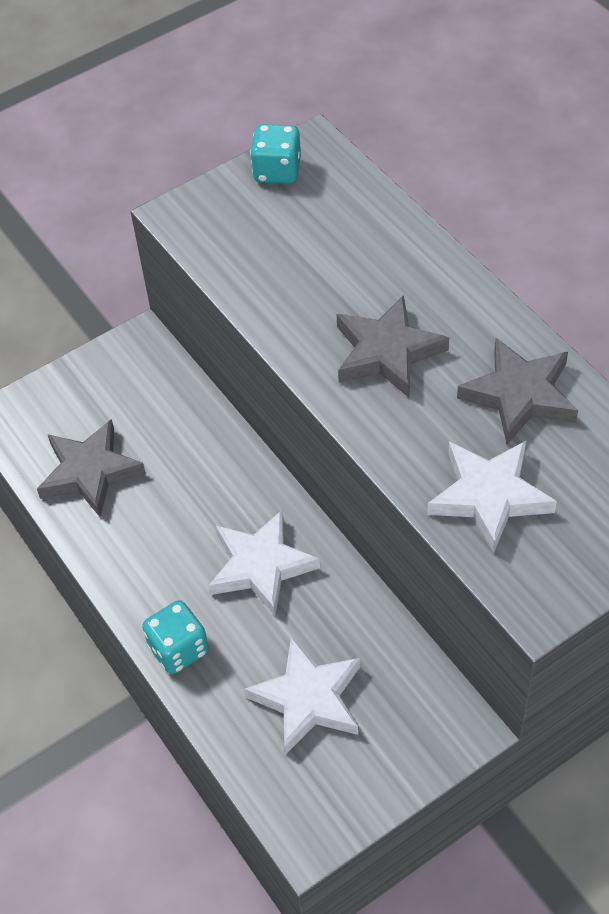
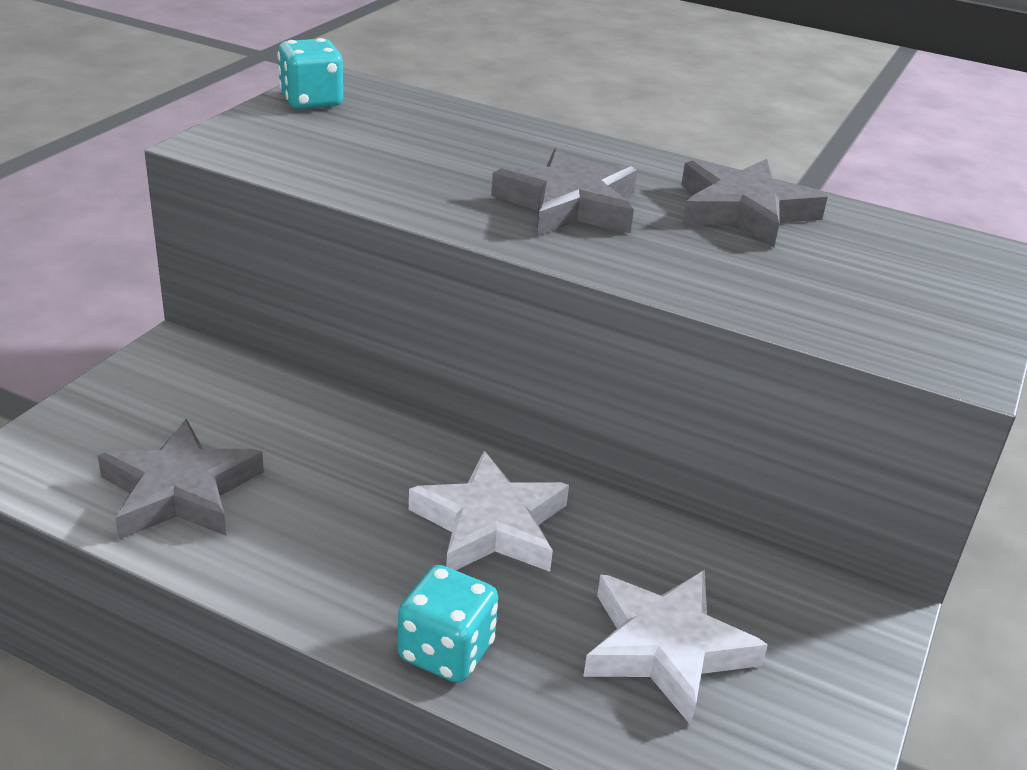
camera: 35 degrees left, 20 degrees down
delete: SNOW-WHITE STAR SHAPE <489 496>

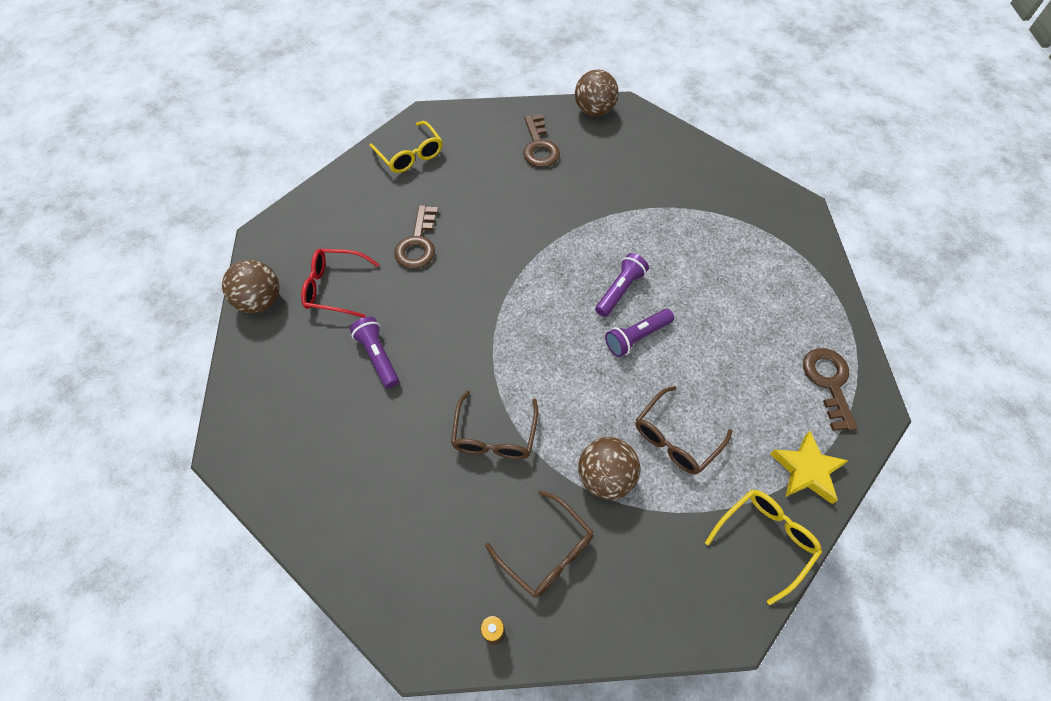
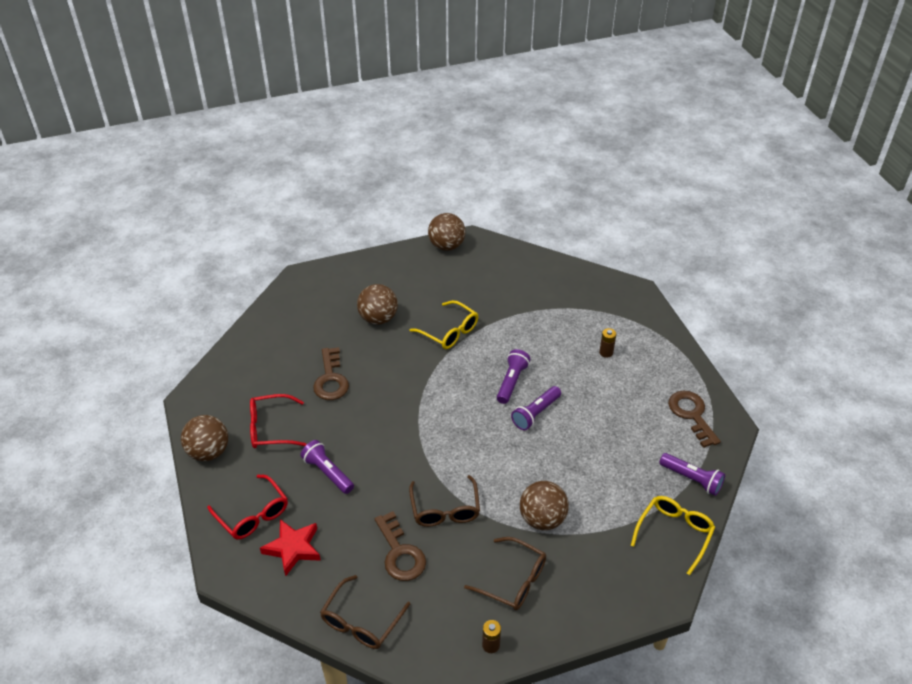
camera: 15 degrees left, 15 degrees down
insert: BROWN PLAY BALL <378 318>; BROWN BATTERY <606 352>; SCARLET SPECTACLES <252 514>; SCARLET STAR SHAPE <293 548>
move: BROWN DOOR KEY <539 146> to <400 553>; GOLDEN SPECTACLES <410 154> to <449 331>; BROWN SPECTACLES <676 437> to <361 621>
replace: GOLDEN STAR SHAPE <807 470> to VIOLET TORCH <692 479>

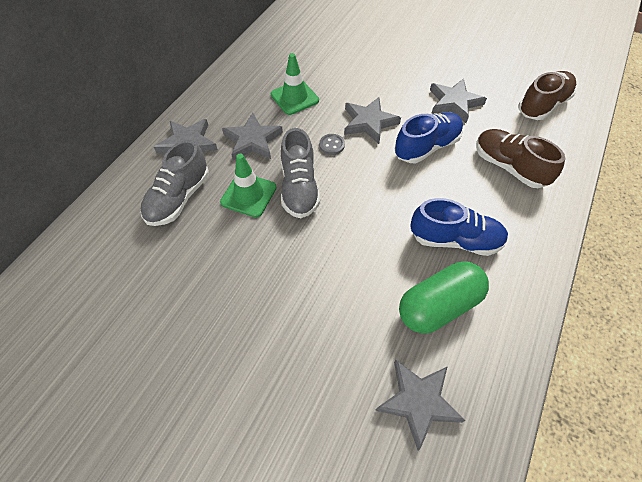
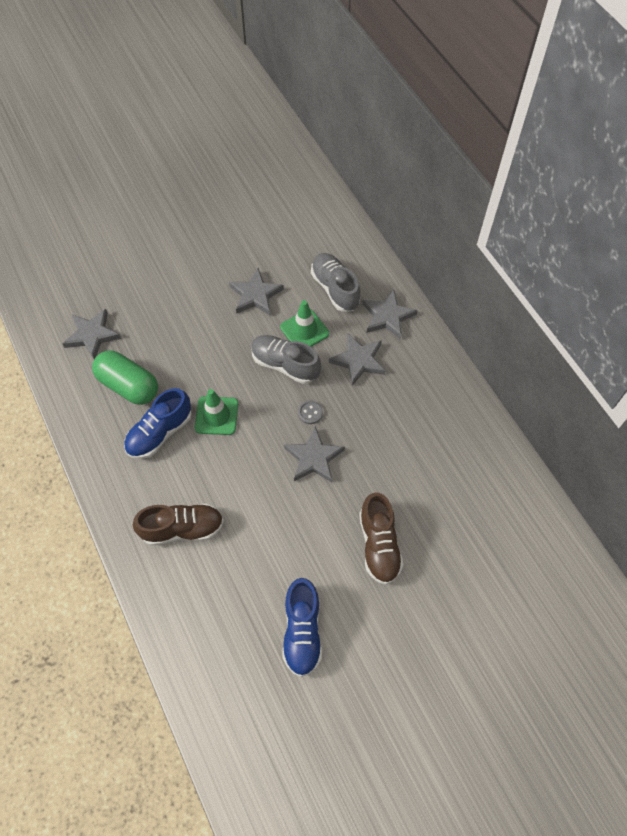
camera: 125 degrees right, 5 degrees up
move: LEAF-GREEN SAFETY CONE <294 97> to <216 416>; BROWN SHOE <542 105> to <379 545>; GRAY STAR SHAPE <454 103> to <255 295>; BLUE SHOE <426 147> to <302 631>
rotate: LEAF-GREEN PILL SHAPE <438 306> = <128 386> 60 degrees counterclockwise

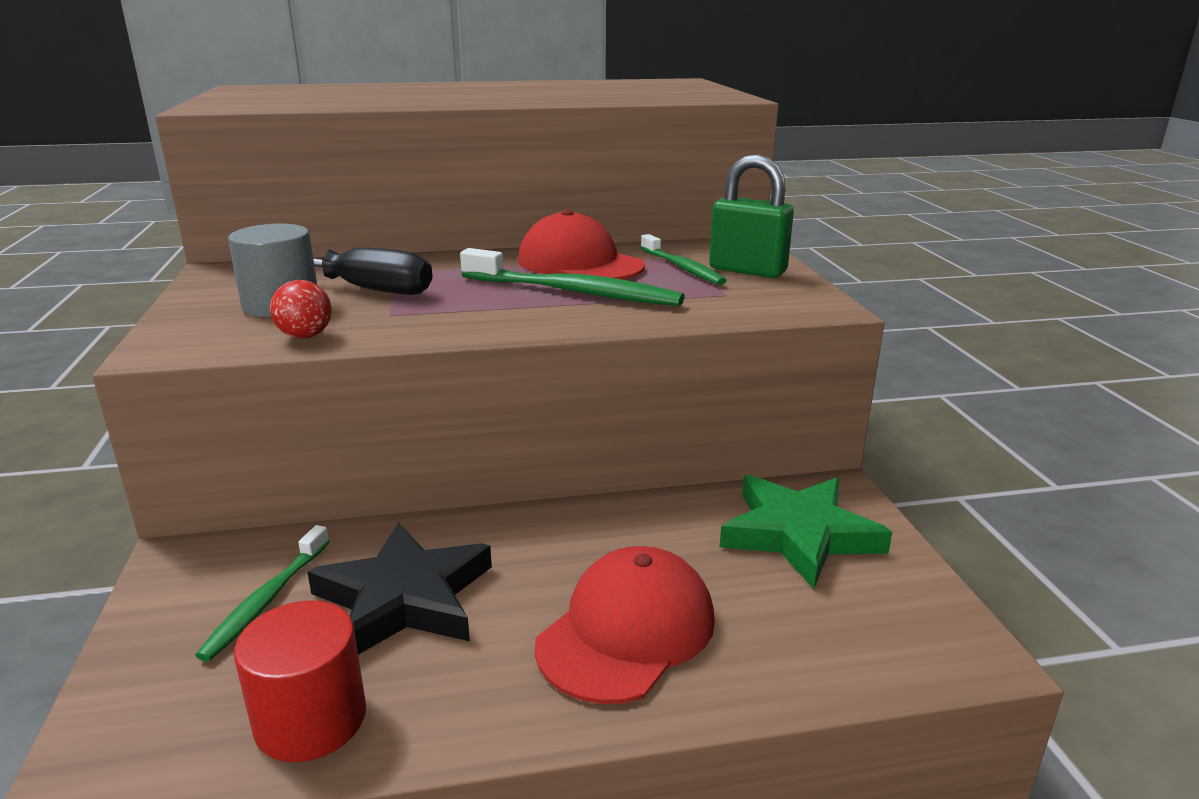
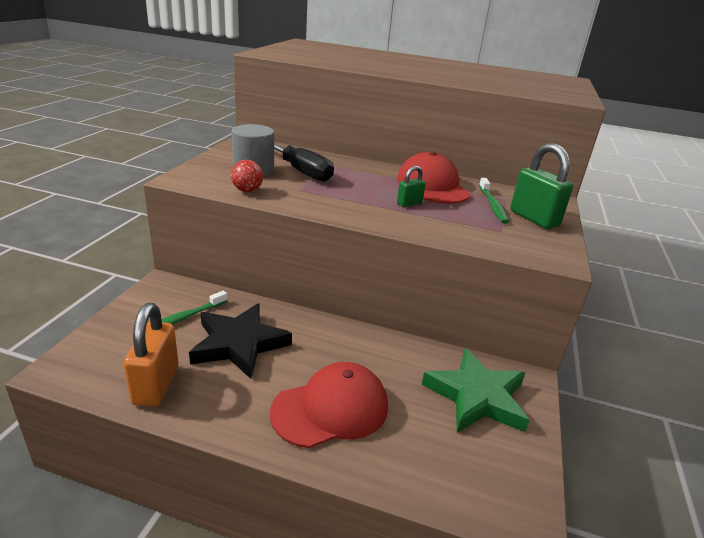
camera: 25 degrees right, 5 degrees up
replace: LEAF-GREEN TOOTH BRUSH <574 292> to LEAF-GREEN SMALL LOCK <409 203>; SCARLET SOLID CYLINDER <311 719> to BRIGHT ORANGE SMALL LOCK <156 385>

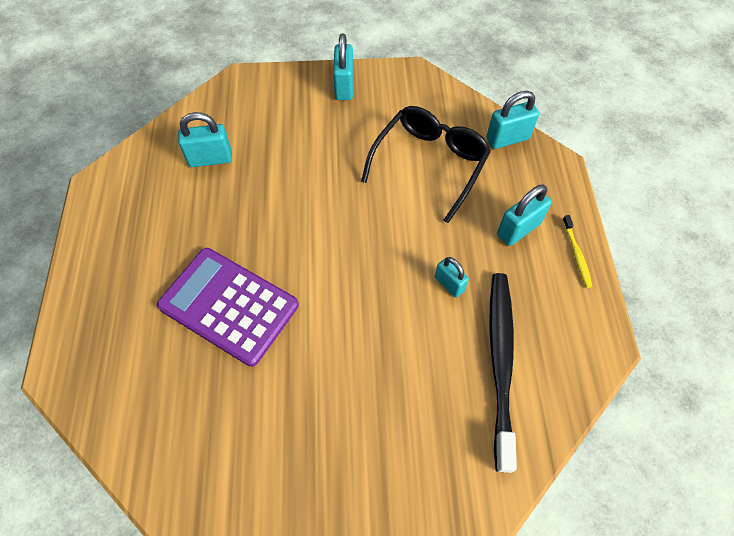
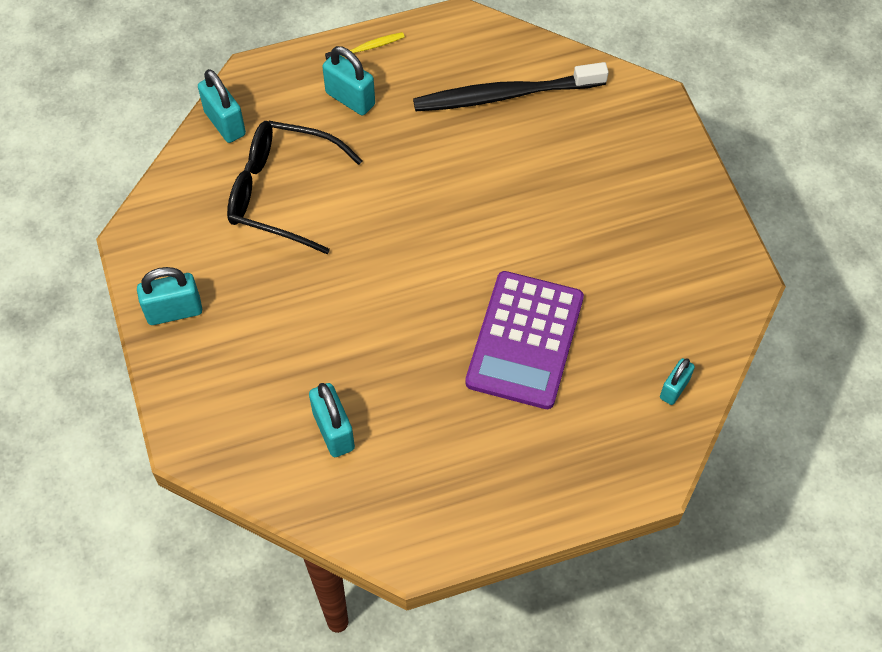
camera: 105 degrees left, 0 degrees up
move: TURQUOISE SMALL LOCK <449 284> to <674 389>

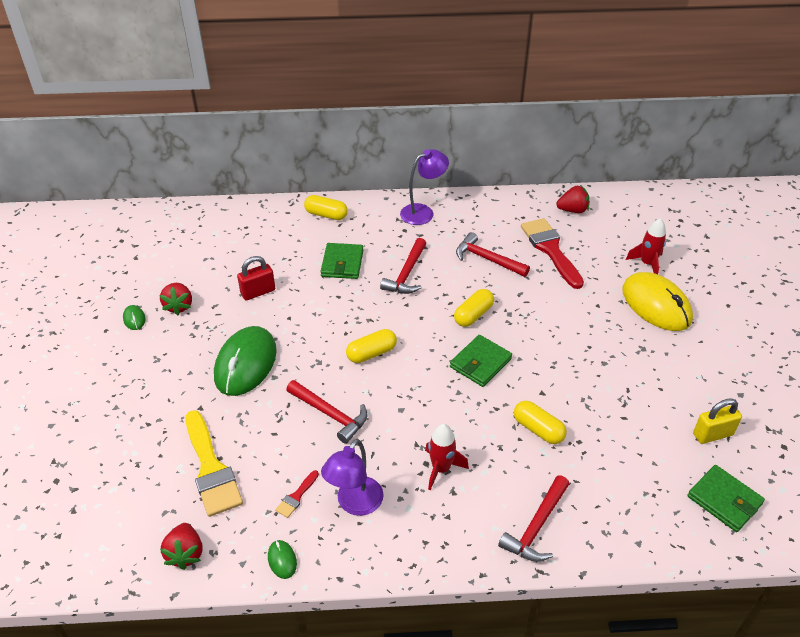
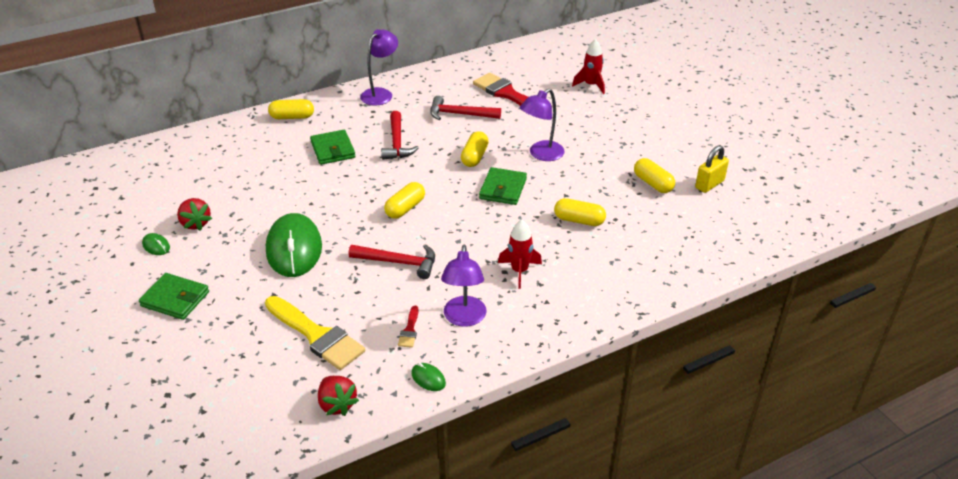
camera: 25 degrees left, 5 degrees down
delete: SCARLET BERRY <572 210>; SCARLET SMALL LOCK <258 292>; GOLDEN MOUSE <656 305>; SCARLET HAMMER <536 527>
insert: VIOLET LAMP <541 154>; GOLDEN PILL SHAPE <653 184>
move: LEAF-GREEN CARD WALLET <724 500> to <175 299>

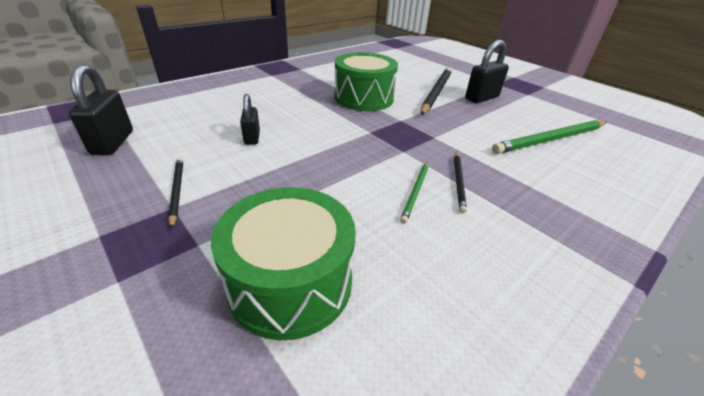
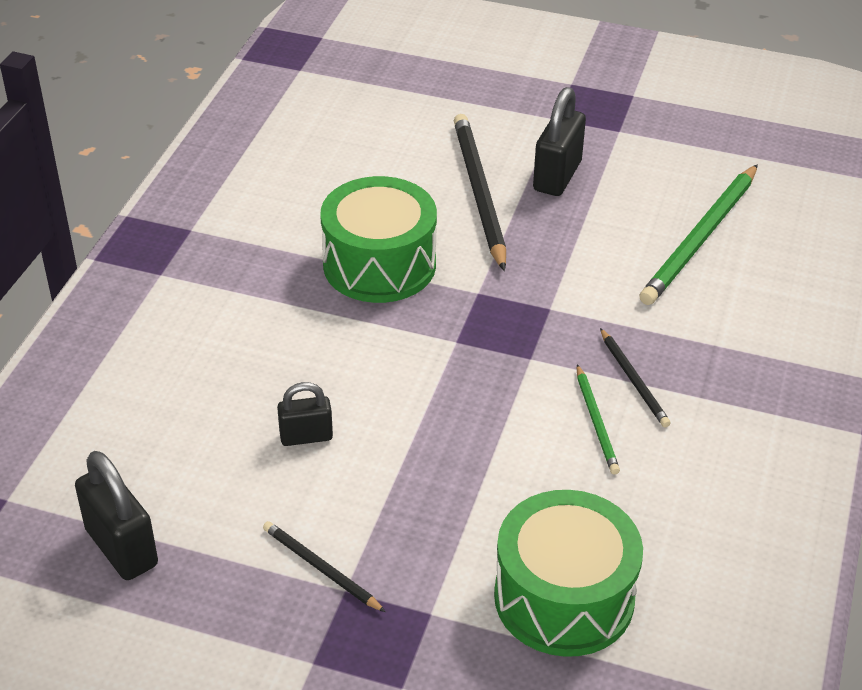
camera: 30 degrees left, 5 degrees up
rotate: BLACK SMALL LOCK <252 137> = <306 436> 60 degrees counterclockwise

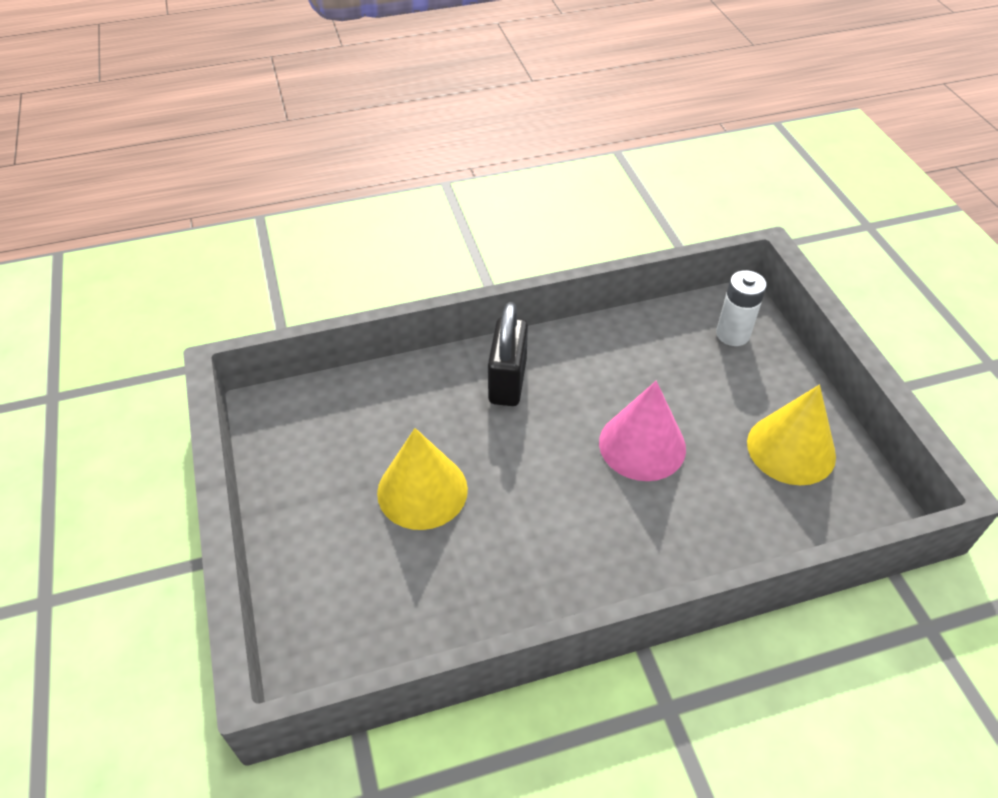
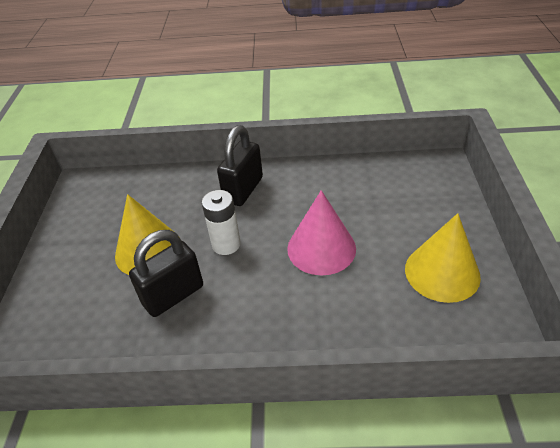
camera: 20 degrees right, 5 degrees down
insert: BLACK SMALL LOCK <173 295>
move: SNOW-WHITE BATTERY <732 334> to <226 244>

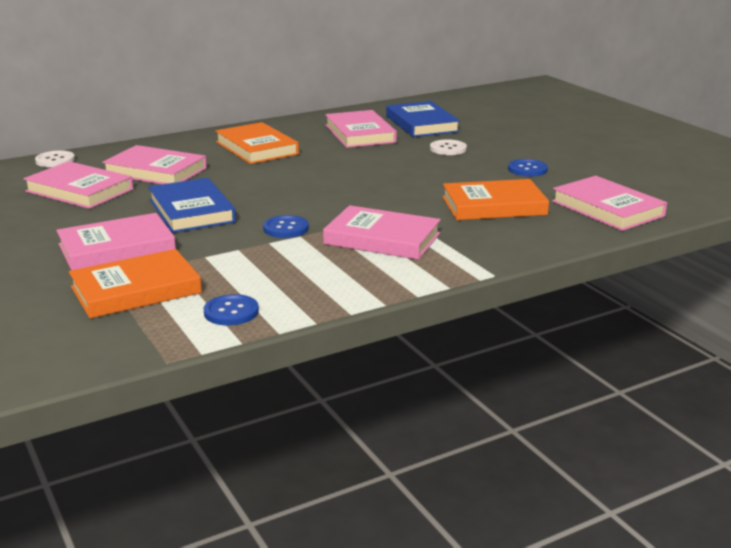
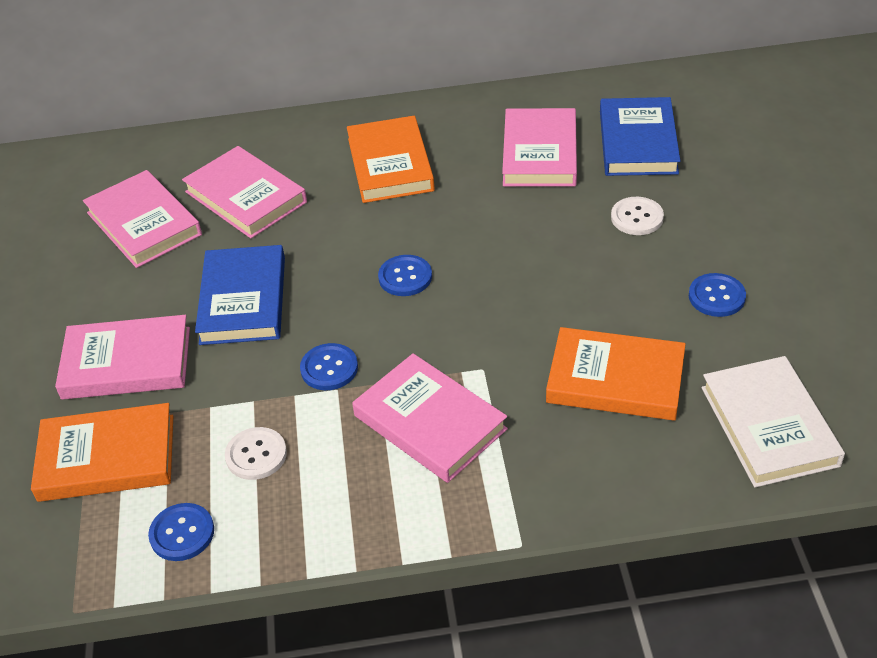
camera: 25 degrees right, 20 degrees up
insert: BLUE BUTTON <405 277>
move: SNOW-WHITE BUTTON <55 160> to <256 455>
recolor: ROSY HARDCOVER <607 208> to SNOW-WHITE HARDCOVER <769 426>

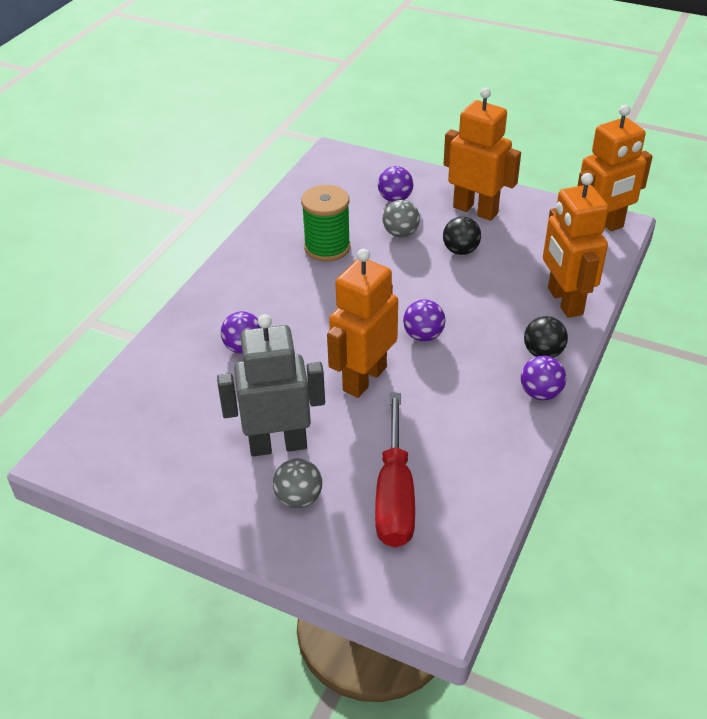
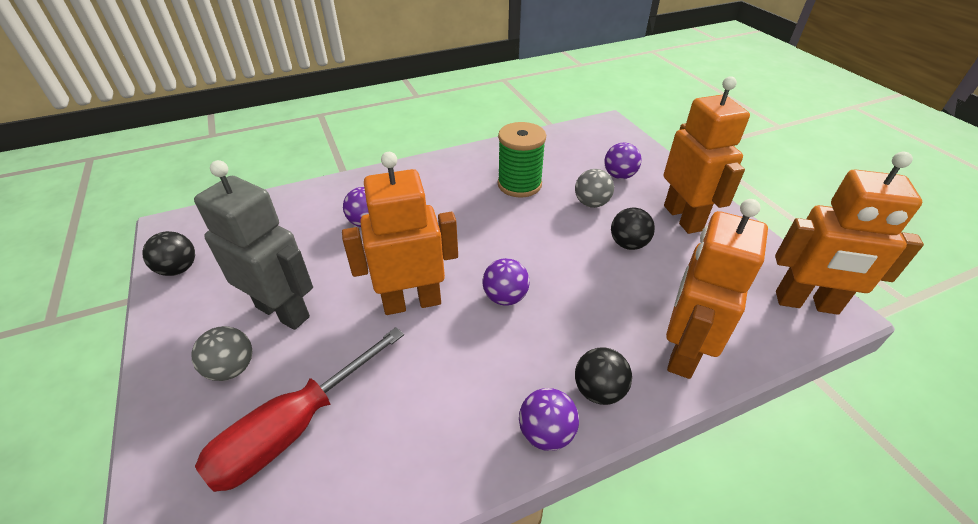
camera: 40 degrees right, 0 degrees up
insert: BLACK PLAY BALL <179 269>

